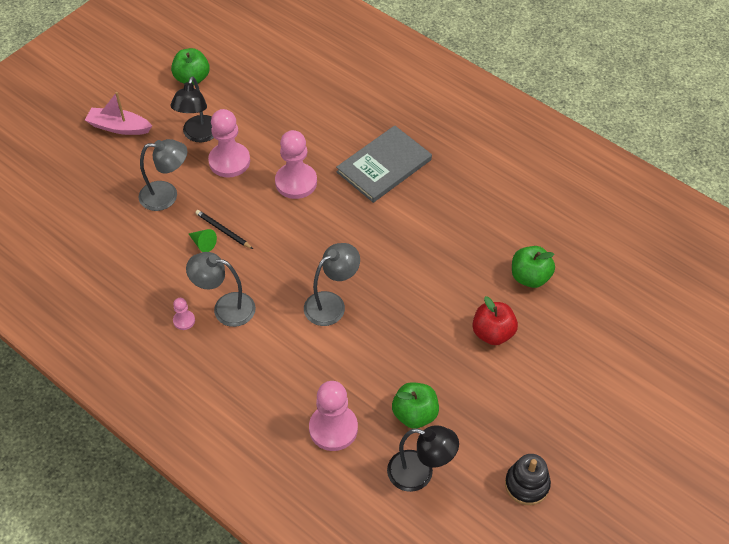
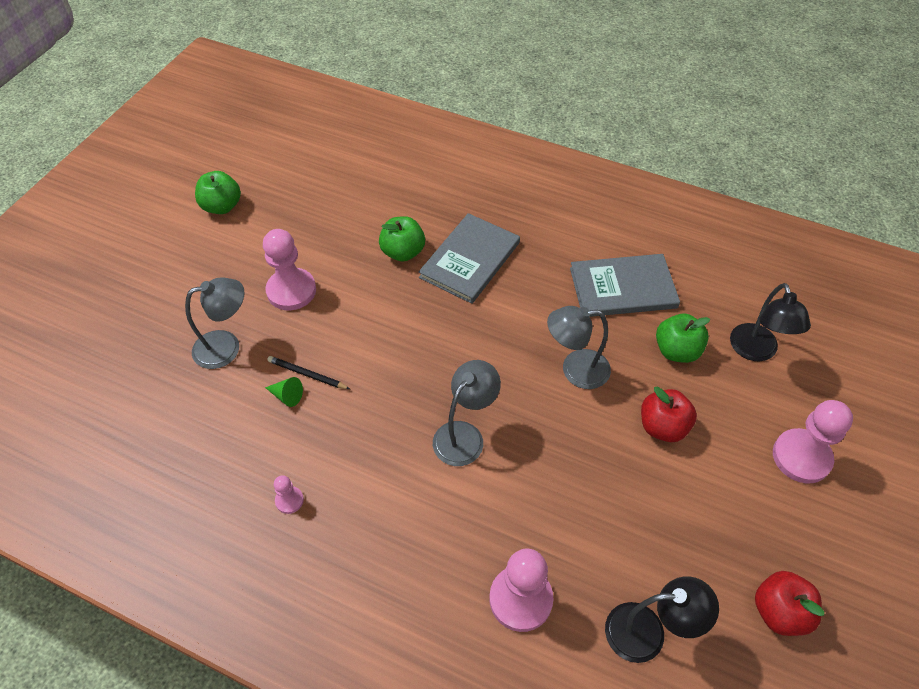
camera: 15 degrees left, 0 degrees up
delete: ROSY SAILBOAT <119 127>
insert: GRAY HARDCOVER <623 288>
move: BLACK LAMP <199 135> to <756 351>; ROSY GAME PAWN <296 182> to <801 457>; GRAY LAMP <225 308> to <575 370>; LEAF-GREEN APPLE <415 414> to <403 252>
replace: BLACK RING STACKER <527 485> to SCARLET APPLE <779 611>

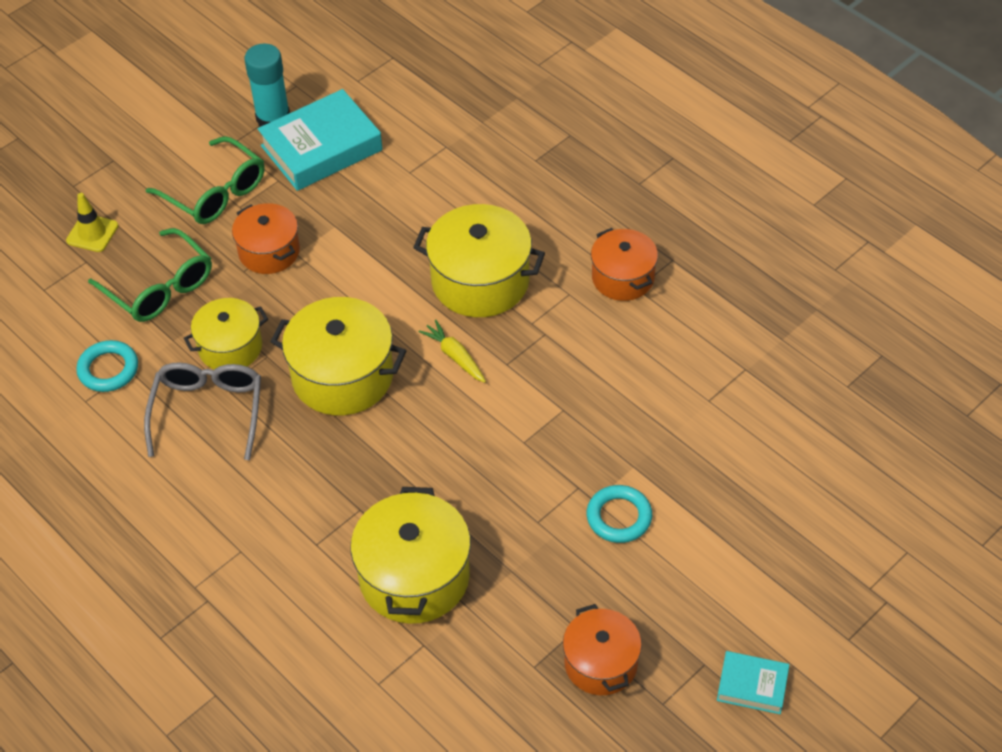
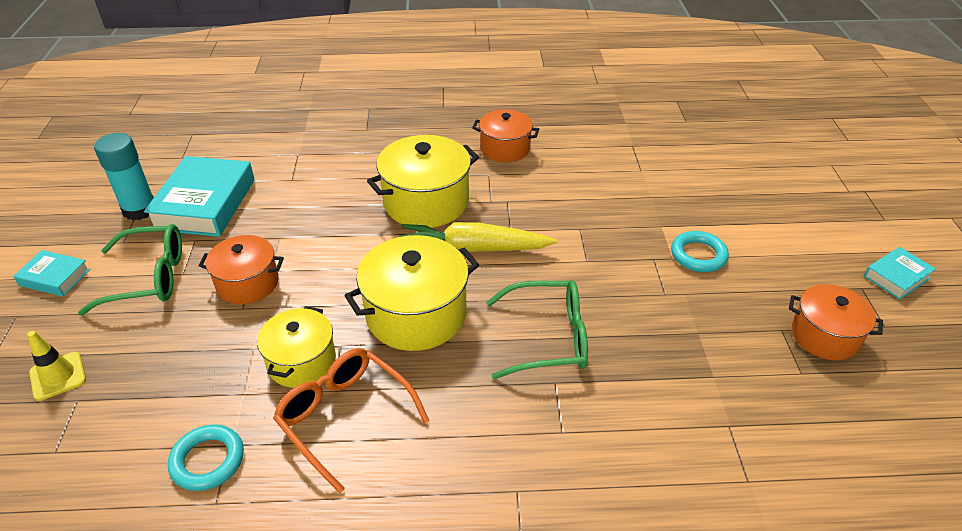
camera: 50 degrees left, 10 degrees down
delete: GOLDEN POT <414 576>
insert: TURQUOISE HARDCOVER <55 277>
move: LEAF-GREEN SPECTACLES <159 287> to <547 338>
recolor: GRAY SPECTACLES <208 412> to BRIGHT ORANGE SPECTACLES <345 418>
resize: GOLDEN CARROT <455 356> = <473 249> x1.85

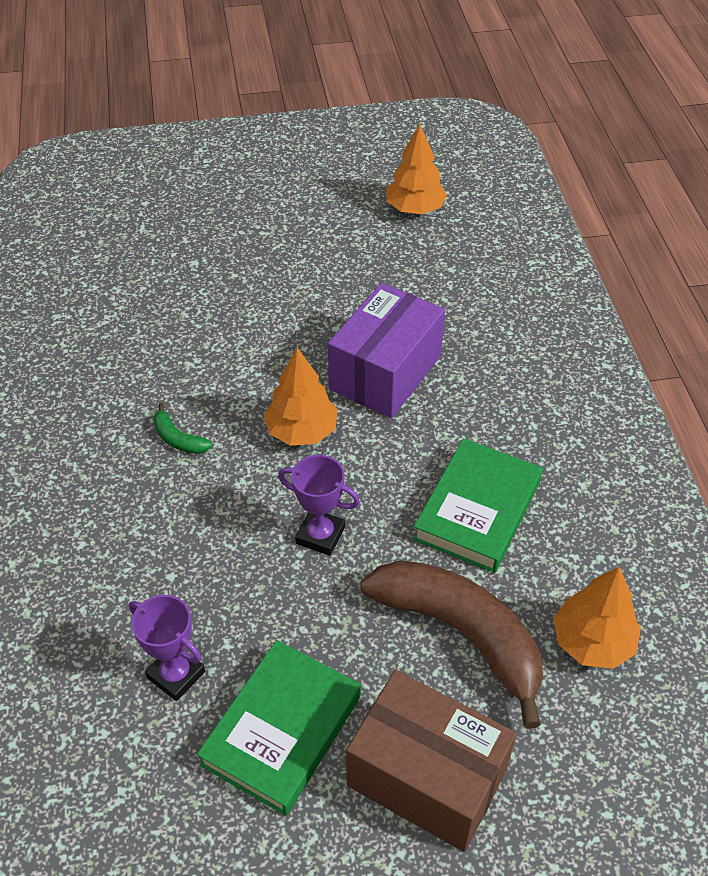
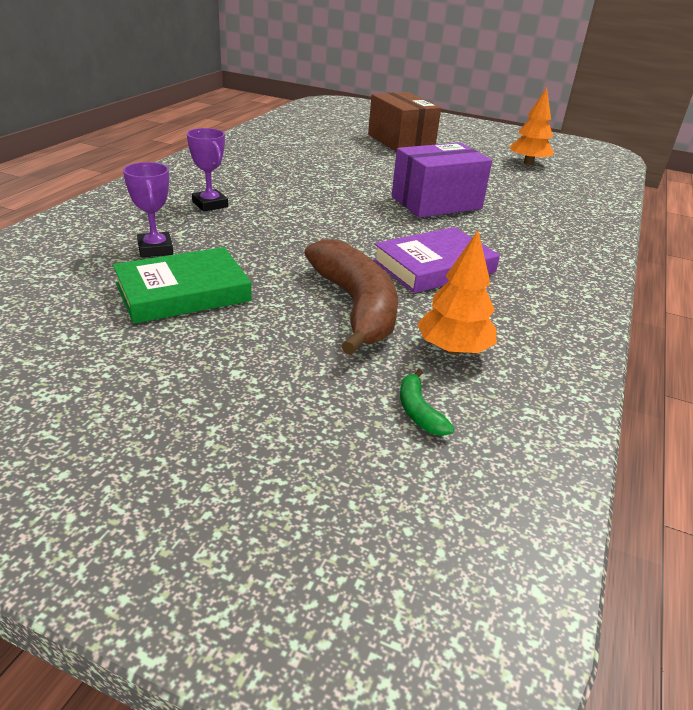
camera: 30 degrees right, 15 degrees down
delete: BRIGHT ORANGE TREE <302 431>
move: LEAF-GREEN BANANA FRUIT <178 439> to <418 411>; VIOLET PRIZE CUP <320 535> to <210 204>; BROWN PARCEL <427 777> to <401 141>
recolor: LEAF-GREEN HARDCOVER <478 510> to VIOLET HARDCOVER <434 266>

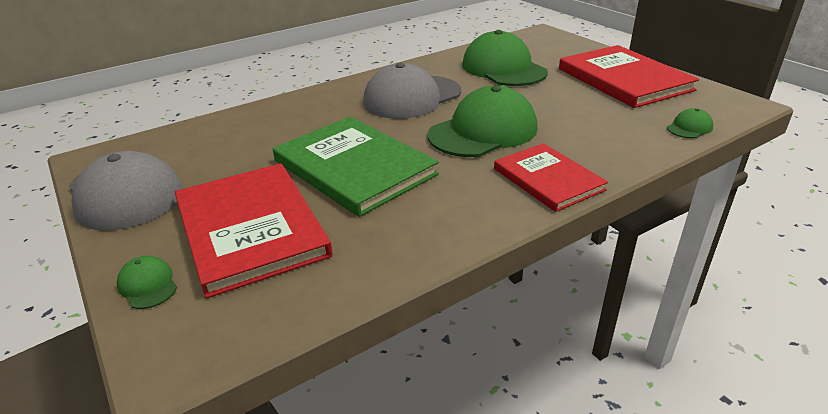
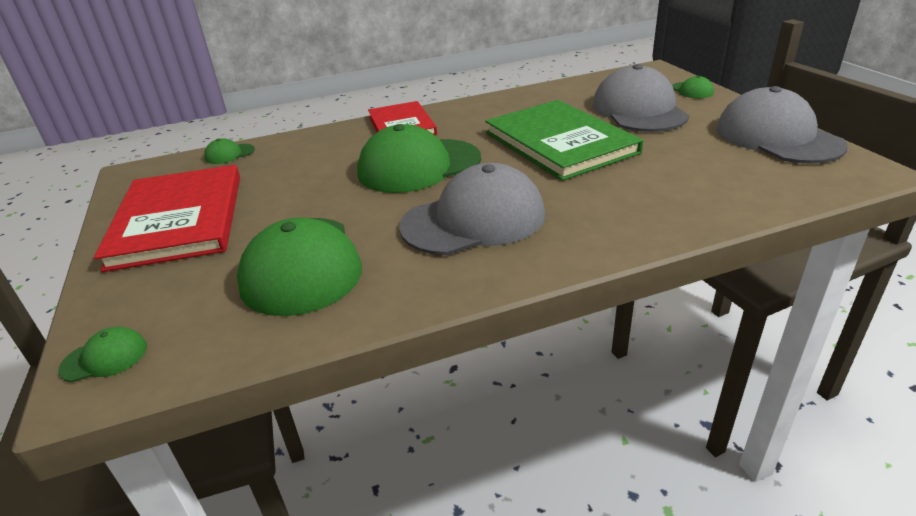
camera: 165 degrees left, 0 degrees up
insert: LEAF-GREEN PEAKED CAP <104 358>
replace: SCARLET HARDCOVER <251 229> to GRAY PEAKED CAP <638 110>

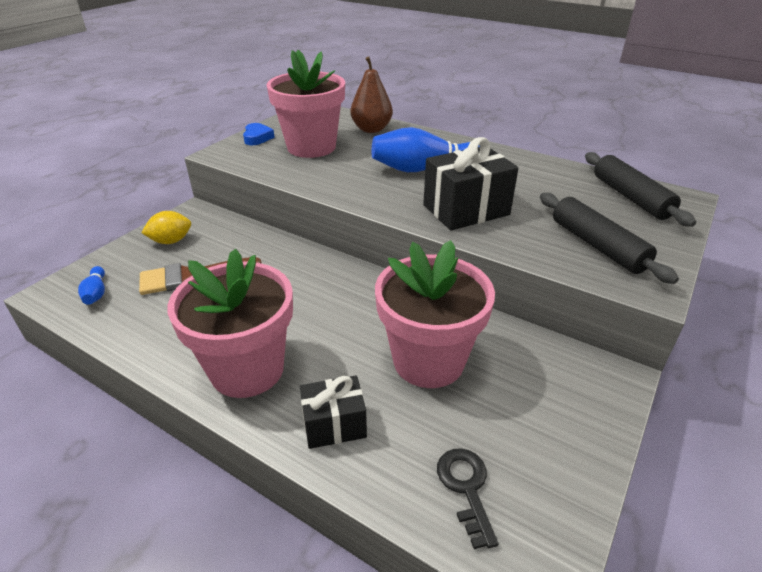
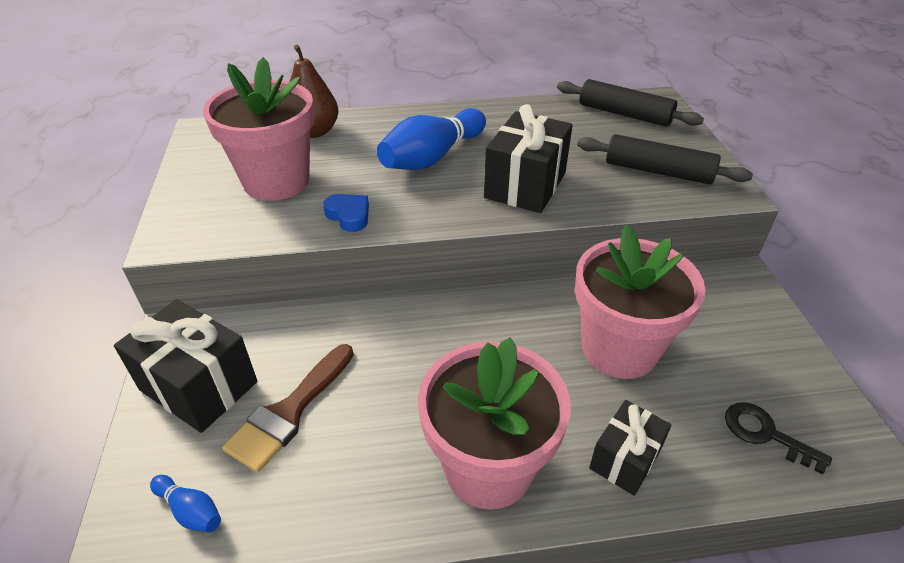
camera: 40 degrees left, 5 degrees up
move: BLUE HEART SHAPE <257 138> to <349 216>
replace: GOLDEN LEMON <171 241> to BLACK PRESENT <199 386>

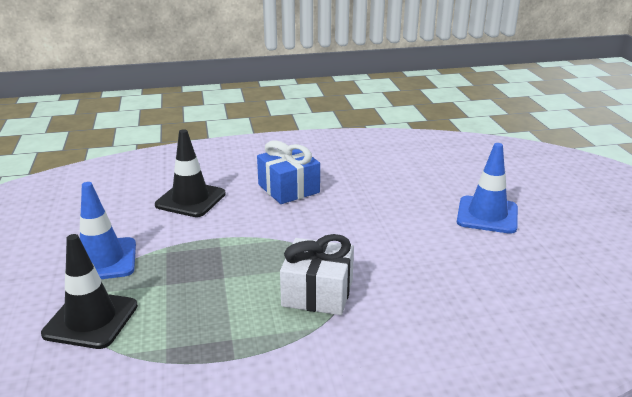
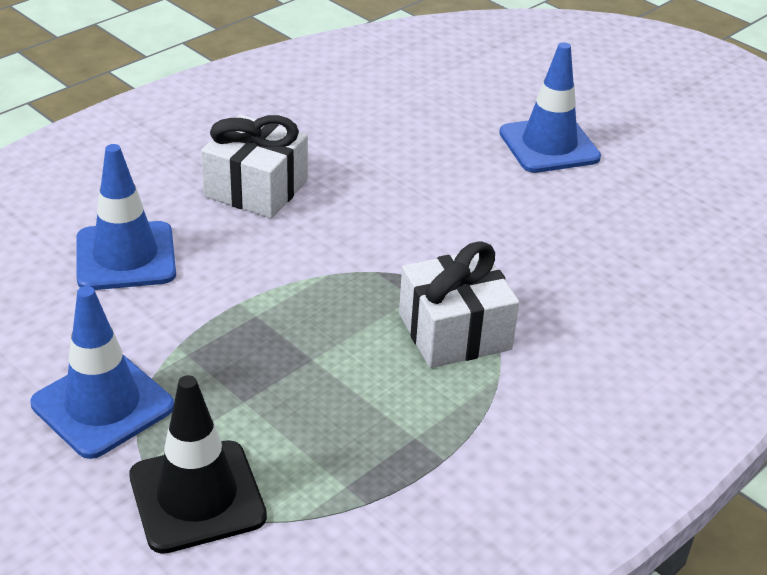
camera: 35 degrees left, 10 degrees up
recolor: BLACK SAFETY CONE <190 199> to BLUE SAFETY CONE <126 256>; BLUE PRESENT <288 188> to SNOW-WHITE PRESENT <256 188>

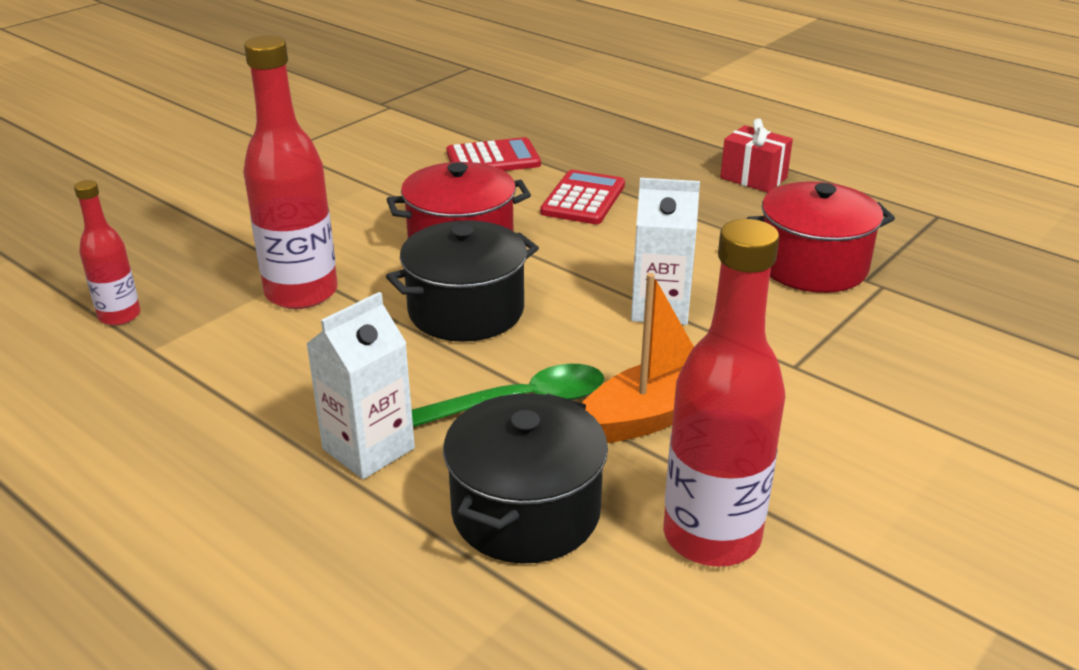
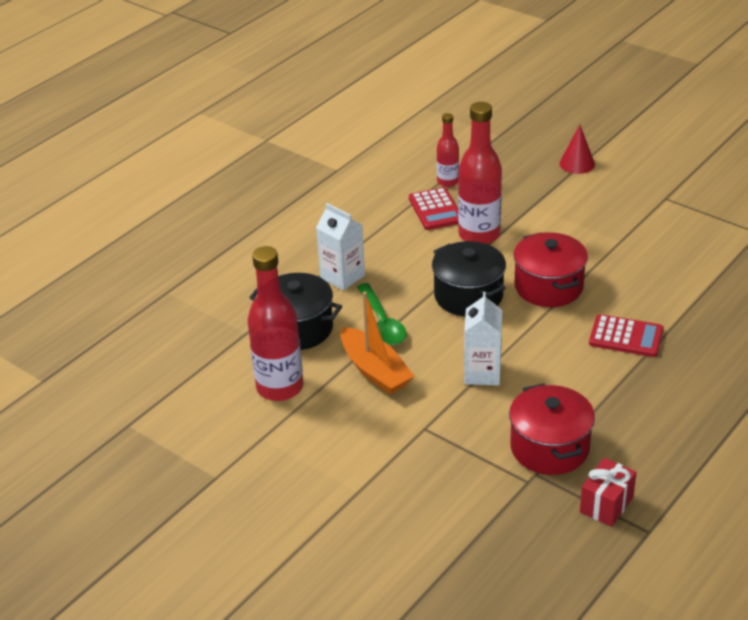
camera: 90 degrees right, 5 degrees up
insert: SCARLET SOLID CONE <577 164>
move: SCARLET PRESENT <753 178> to <606 504>; SCARLET CALCULATOR <493 159> to <435 210>

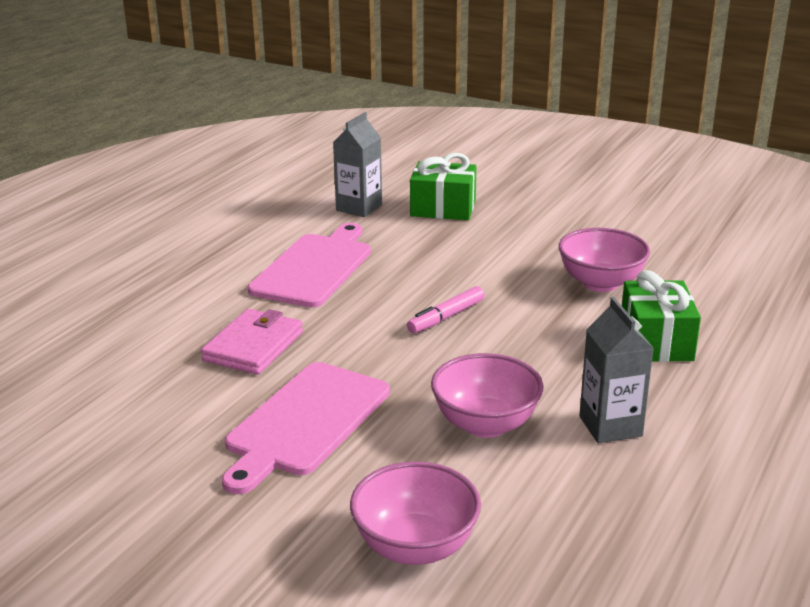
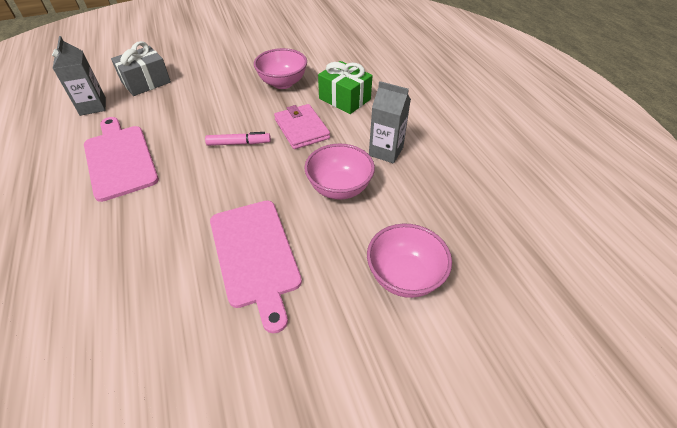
camera: 50 degrees left, 20 degrees up
move: ROSY CARD WALLET <253 346> to <301 129>
recolor: LEAF-GREEN PRESENT <443 208> to GRAY PRESENT <146 82>
rotate: ROSY MARKER PEN <446 317> = <238 143> 90 degrees counterclockwise

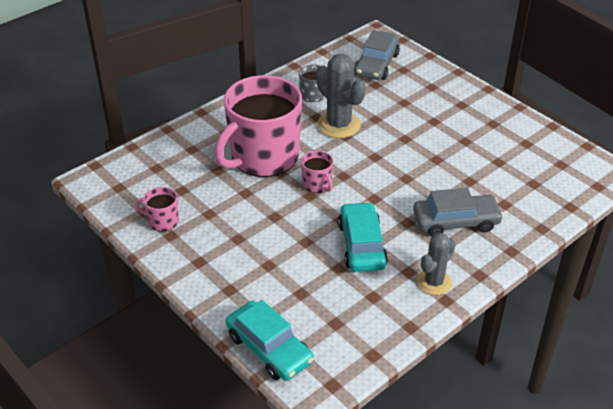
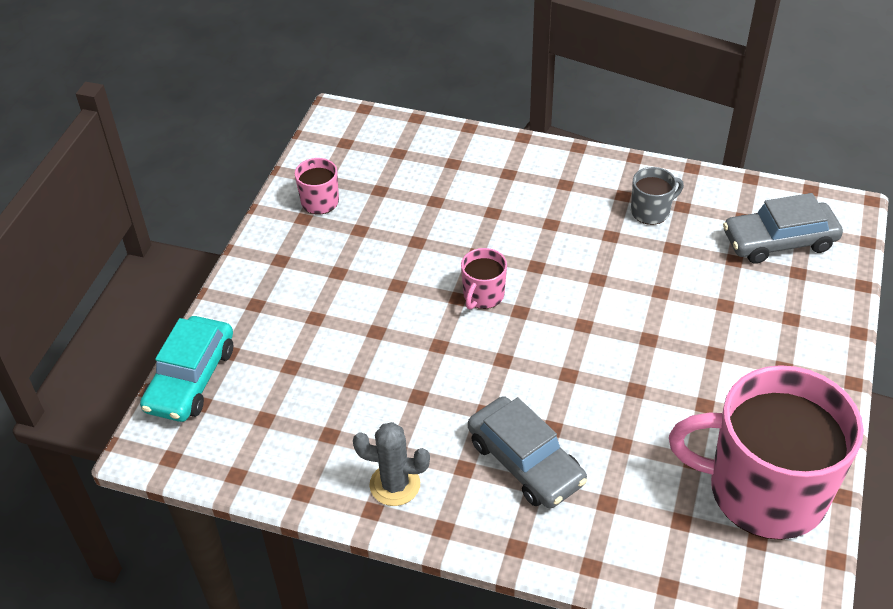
camera: 60 degrees right, 5 degrees up
delete: GRAY PRICKLY PLANT <338 125>; TURQUOISE AUTOMOBILE <362 245>
move: ROSY TEA MUG <263 157> to <764 490>

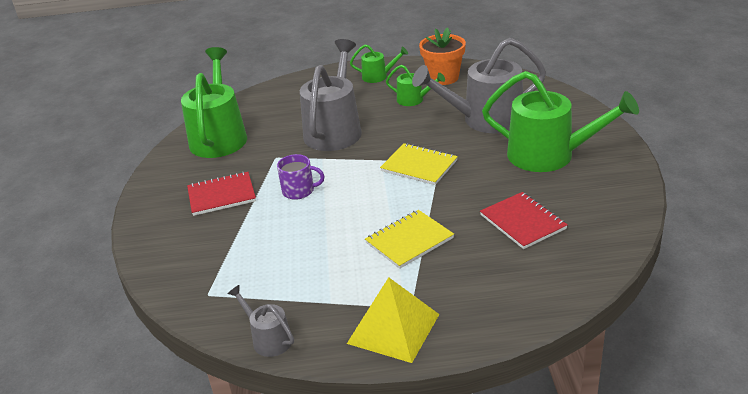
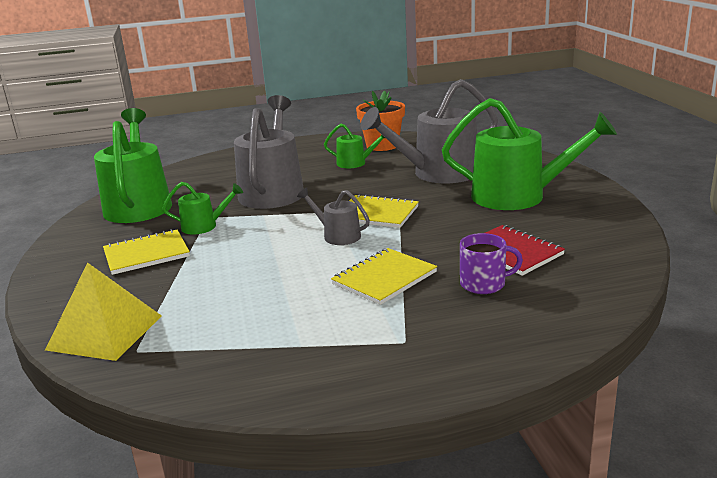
camera: 10 degrees left, 10 degrees down
move: LEAF-GREEN WATERING CAN <378 76> to <204 226>; VIOLET TEA MUG <299 191> to <484 284>; GOLDEN SOLID PYRAMID <393 328> to <105 332>; GRAY WATERING CAN <268 339> to <338 235>
recolor: SCARLET NOTEPAD <221 195> to GOLDEN NOTEPAD <146 254>

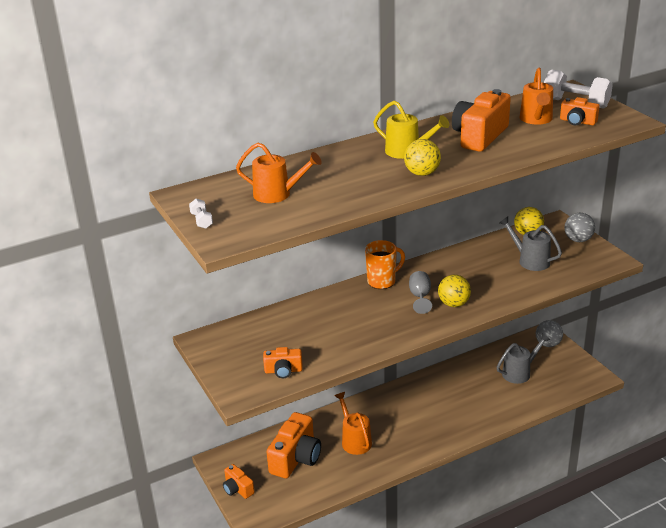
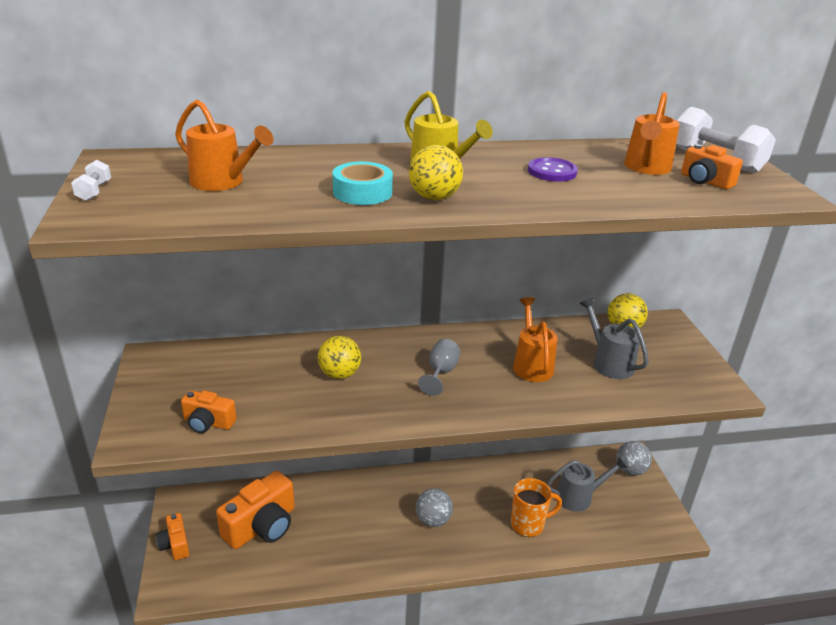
camera: 15 degrees right, 0 degrees up
insert: TURQUOISE STICKY TAPE <362 192>
move: GRAY PLAY BALL <578 240> to <433 520>; BRIGHT ORANGE TEA MUG <382 281> to <528 524>; GOLDEN PLAY BALL <453 304> to <339 374>; BRIGHT ORANGE WATERING CAN <354 440> to <531 364>
replace: BRIGHT ORANGE COMPACT CAMERA <479 136> to VIOLET BUTTON <552 171>

